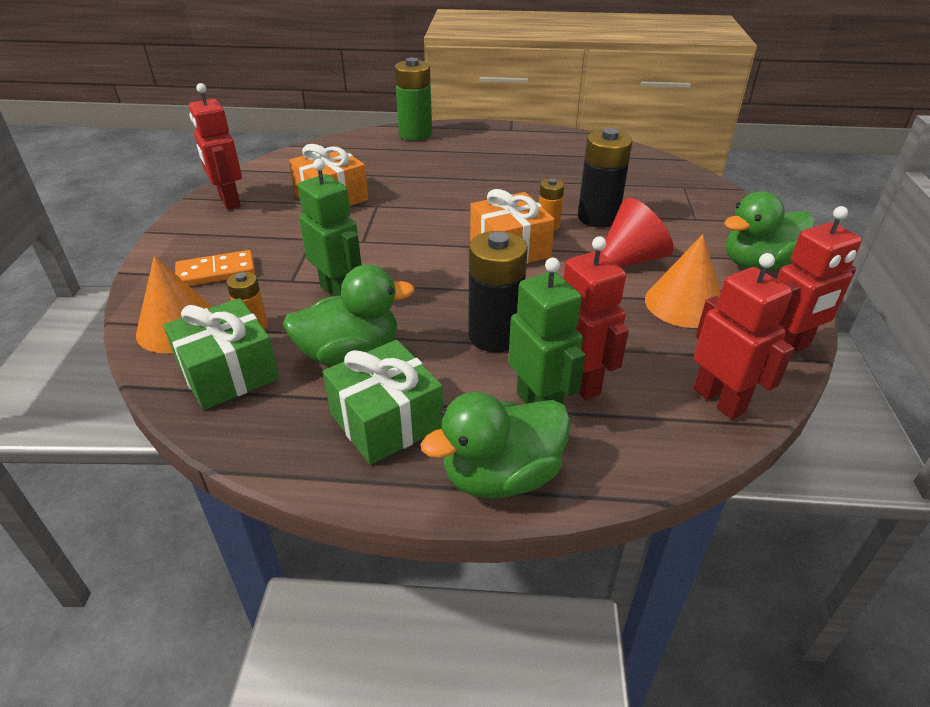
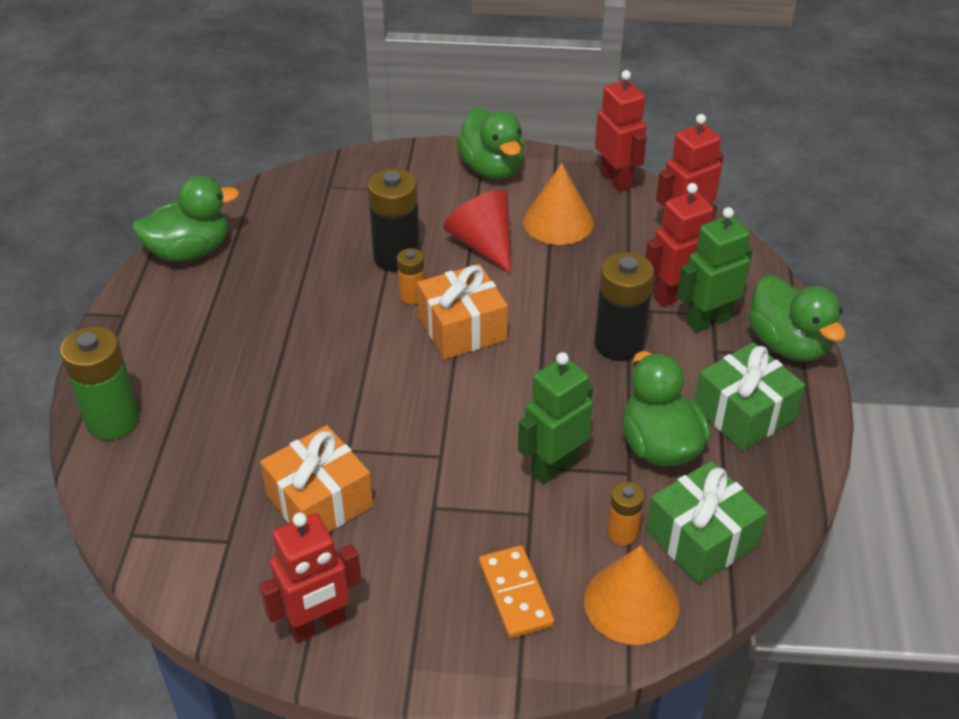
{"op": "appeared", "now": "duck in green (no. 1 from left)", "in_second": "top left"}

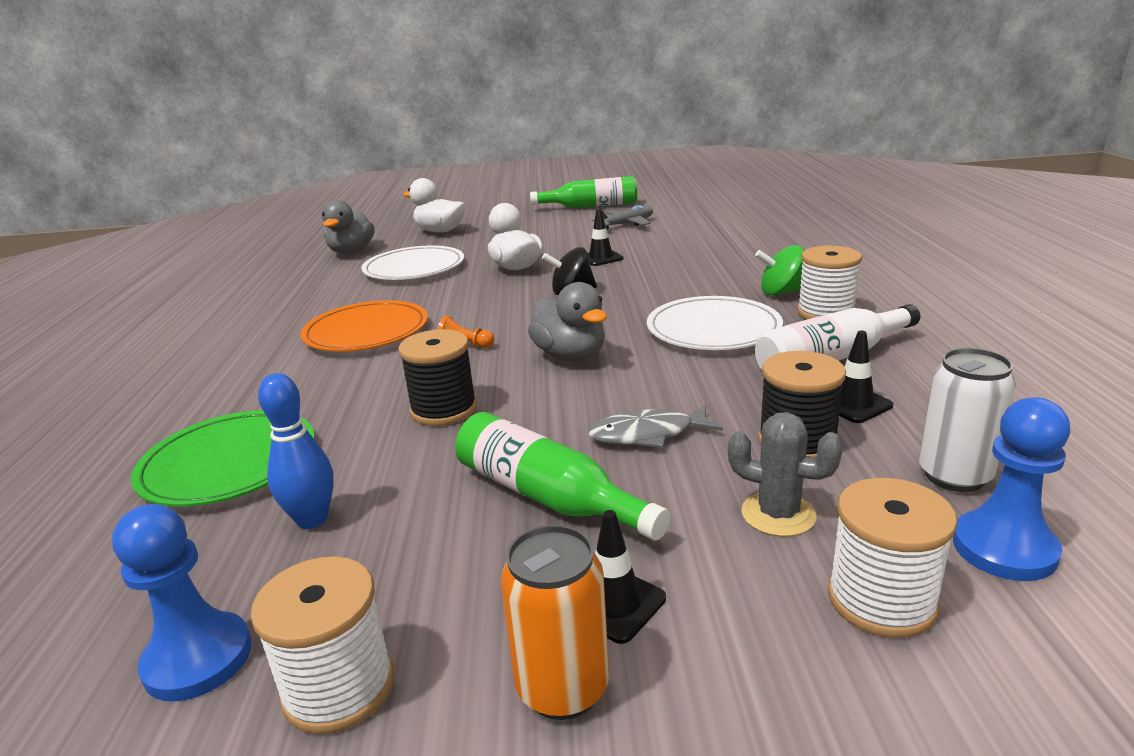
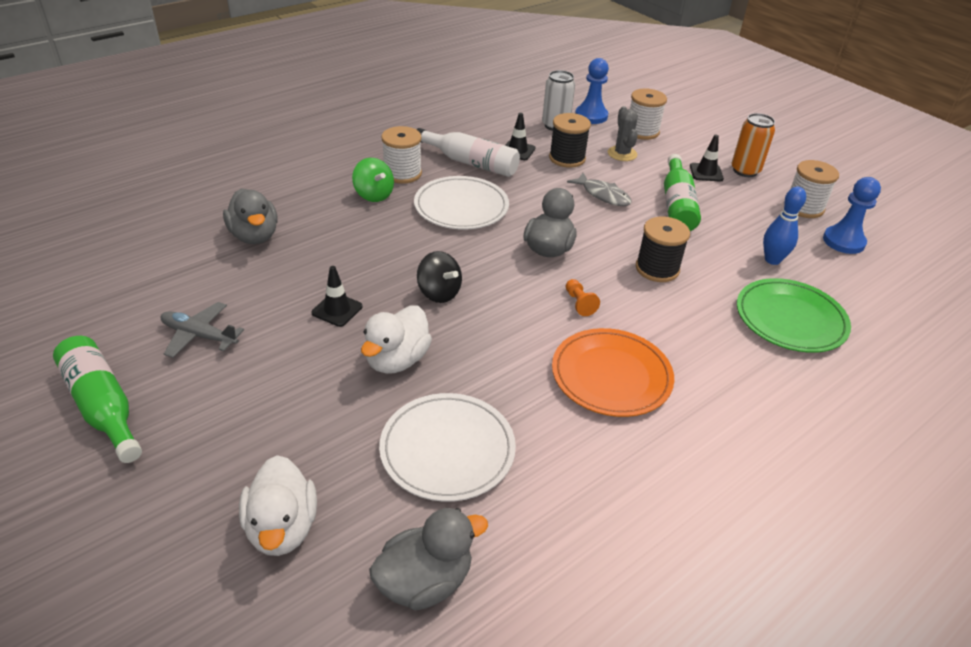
{"op": "appeared", "now": "duck in grey (no. 1 from left)", "in_second": "middle left"}

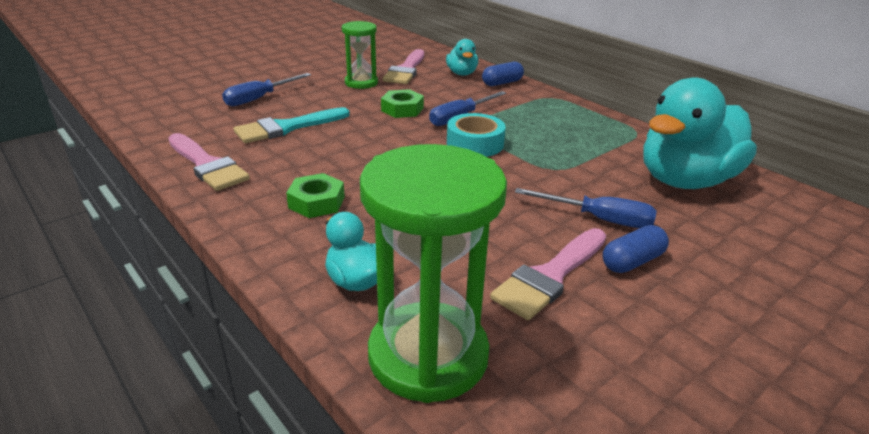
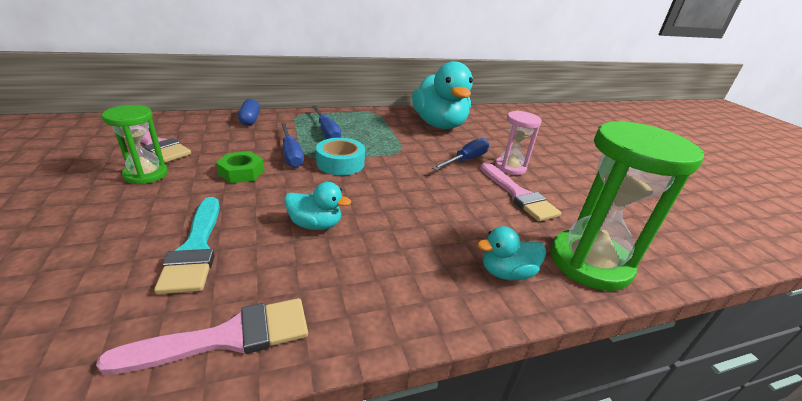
{"op": "missing", "was": "nut in green (no. 1 from left)", "in_first": "centre"}
{"op": "relocated", "was": "screwdriver in blue (no. 1 from left in the first image)", "now": "screwdriver in blue (no. 2 from left)", "in_first": "top left", "in_second": "top centre"}
{"op": "relocated", "was": "duck in turquoise (no. 2 from left in the first image)", "now": "duck in turquoise (no. 1 from left)", "in_first": "top centre", "in_second": "centre"}
{"op": "exchanged", "was": "capsule in blue (no. 2 from left)", "now": "hourglass in pink", "in_first": "middle right", "in_second": "centre"}

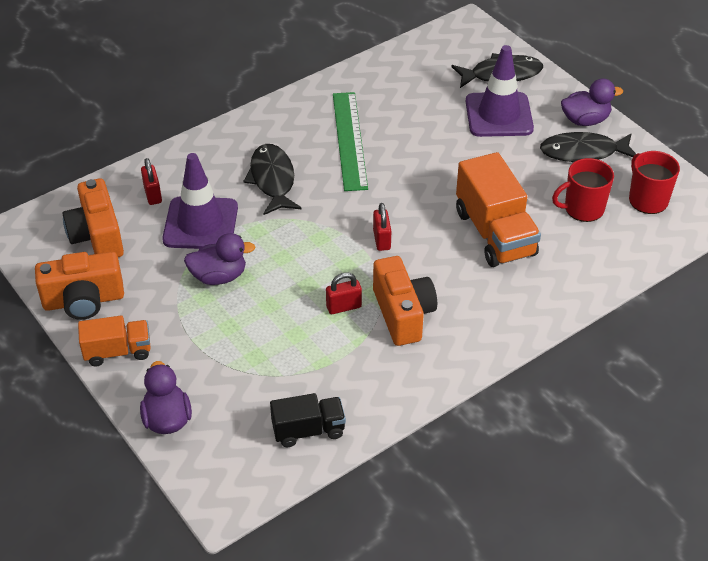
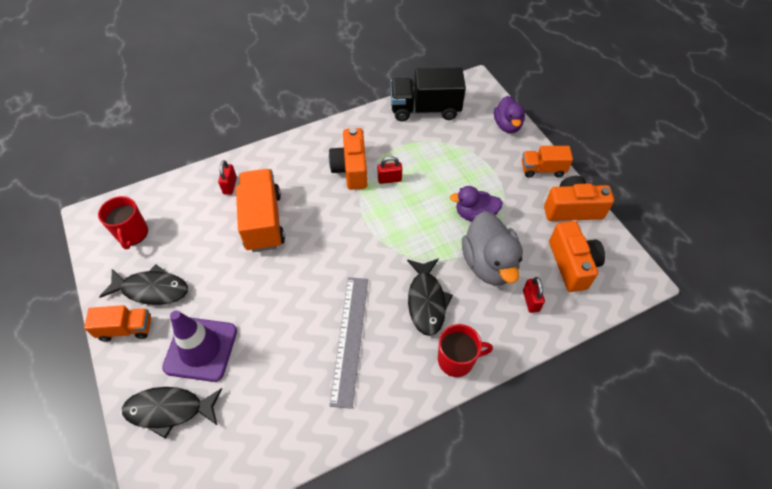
{"op": "relocated", "was": "padlock in red (no. 3 from left in the first image)", "now": "padlock in red (no. 1 from left)", "in_first": "centre", "in_second": "middle left"}
{"op": "relocated", "was": "mug in red (no. 1 from left in the first image)", "now": "mug in red (no. 2 from left)", "in_first": "middle right", "in_second": "bottom centre"}
{"op": "exchanged", "was": "traffic cone in purple (no. 1 from left)", "now": "duck in grey", "in_first": "middle left", "in_second": "centre"}
{"op": "exchanged", "was": "duck in purple (no. 3 from left)", "now": "truck in orange (no. 1 from left)", "in_first": "top right", "in_second": "middle left"}
{"op": "colour", "was": "ruler in green", "now": "ruler in grey", "in_first": "top centre", "in_second": "bottom centre"}
{"op": "size", "was": "truck in black", "in_first": "bottom centre", "in_second": "top centre", "ratio": 1.7}

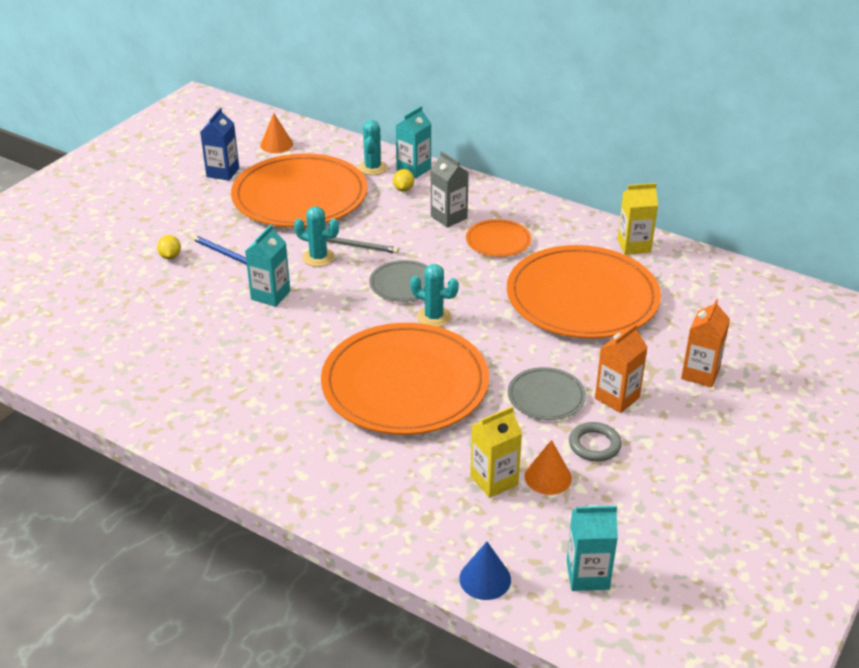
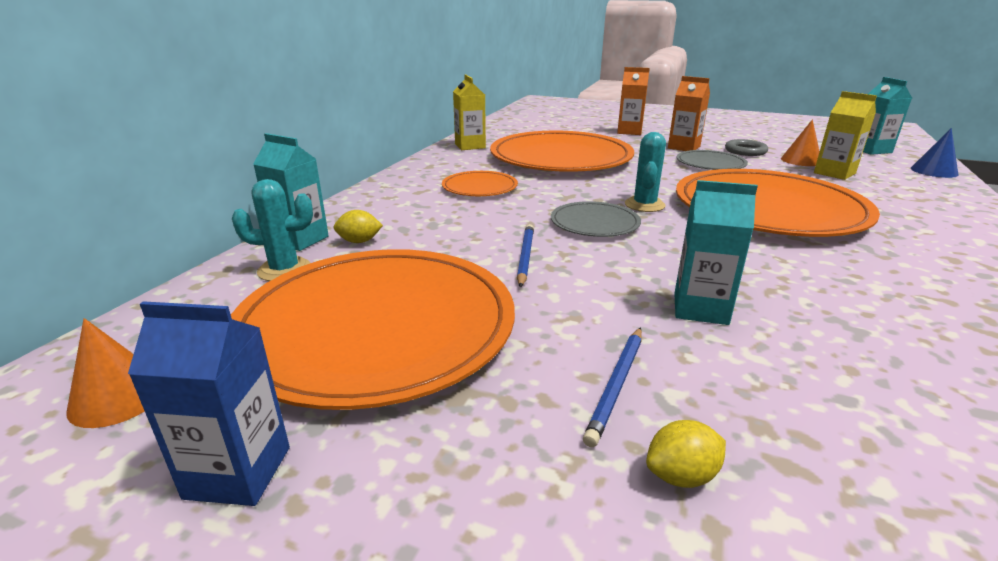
{"op": "missing", "was": "cactus in turquoise (no. 1 from left)", "in_first": "centre"}
{"op": "missing", "was": "carton in grey", "in_first": "top centre"}
{"op": "colour", "was": "pencil in grey", "now": "pencil in blue (no. 1 from left)", "in_first": "centre", "in_second": "centre"}

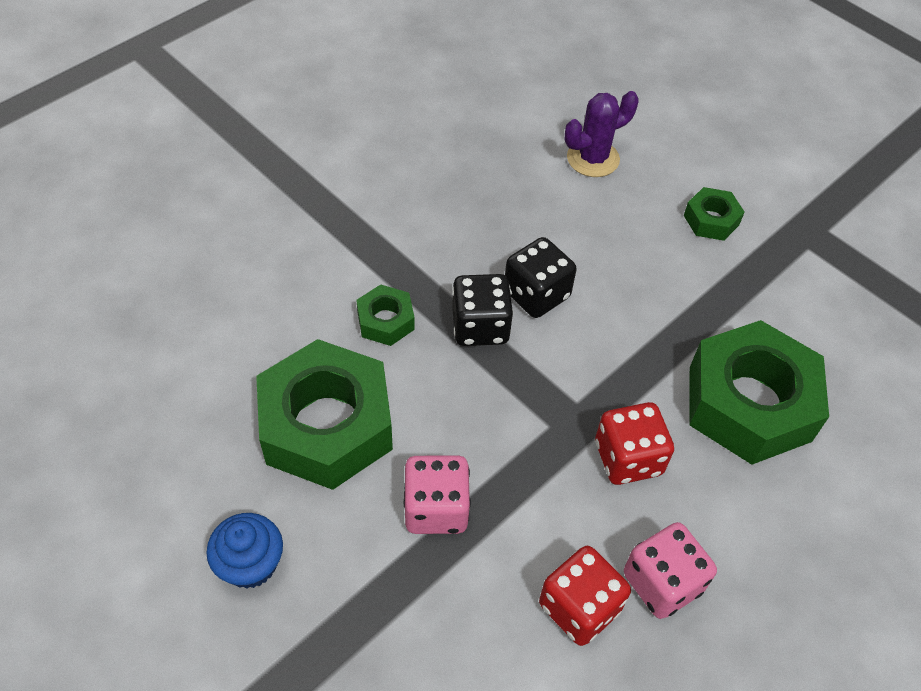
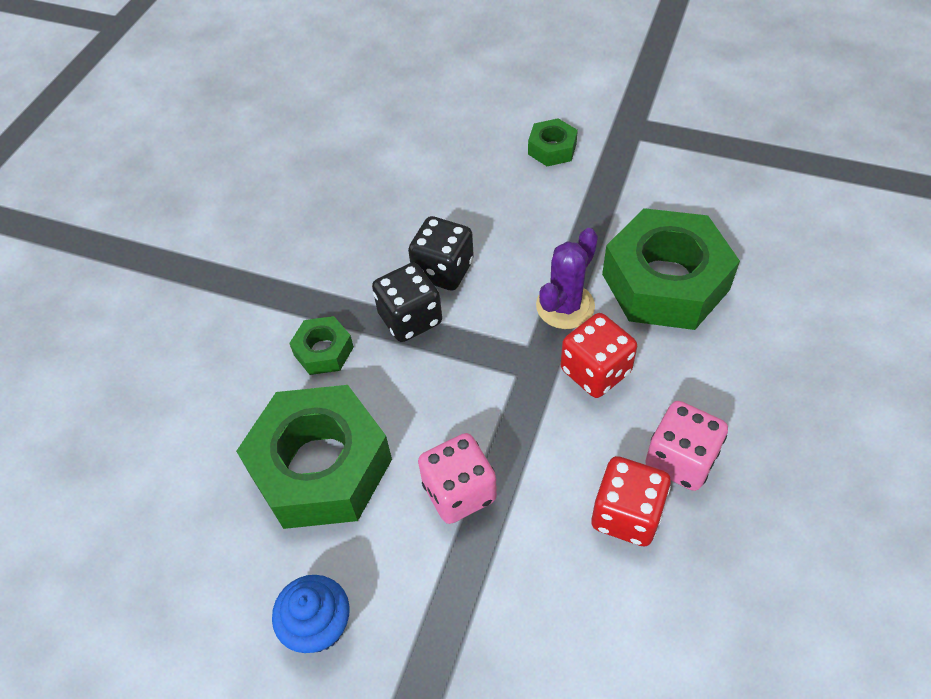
{"op": "relocated", "was": "cactus in purple", "in_first": "top centre", "in_second": "centre"}

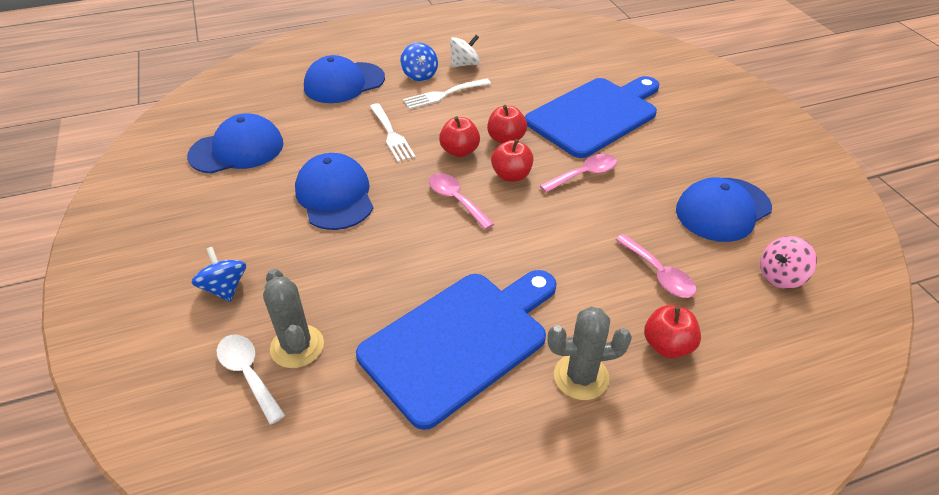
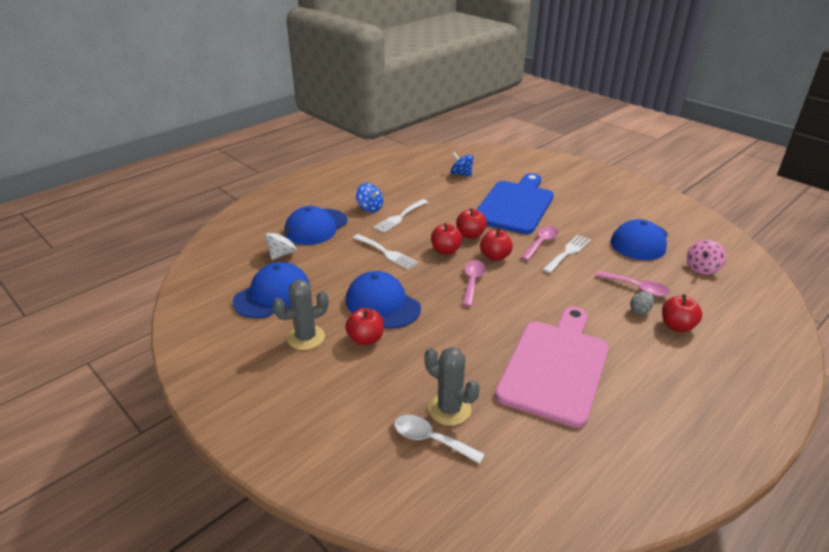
{"op": "appeared", "now": "apple in red (no. 1 from left)", "in_second": "centre"}
{"op": "appeared", "now": "fork in white (no. 3 from left)", "in_second": "middle right"}
{"op": "appeared", "now": "egg in grey", "in_second": "middle right"}
{"op": "relocated", "was": "spinning top in blue (no. 1 from left in the first image)", "now": "spinning top in blue (no. 2 from left)", "in_first": "middle left", "in_second": "top centre"}
{"op": "relocated", "was": "spinning top in white", "in_first": "top centre", "in_second": "centre"}
{"op": "relocated", "was": "cactus in grey (no. 2 from left in the first image)", "now": "cactus in grey (no. 1 from left)", "in_first": "bottom centre", "in_second": "centre"}
{"op": "colour", "was": "cutting board in blue (no. 1 from left)", "now": "cutting board in pink", "in_first": "bottom centre", "in_second": "centre"}
{"op": "spun", "was": "spoon in pink (no. 1 from left)", "in_first": "centre", "in_second": "centre", "clockwise": 75}

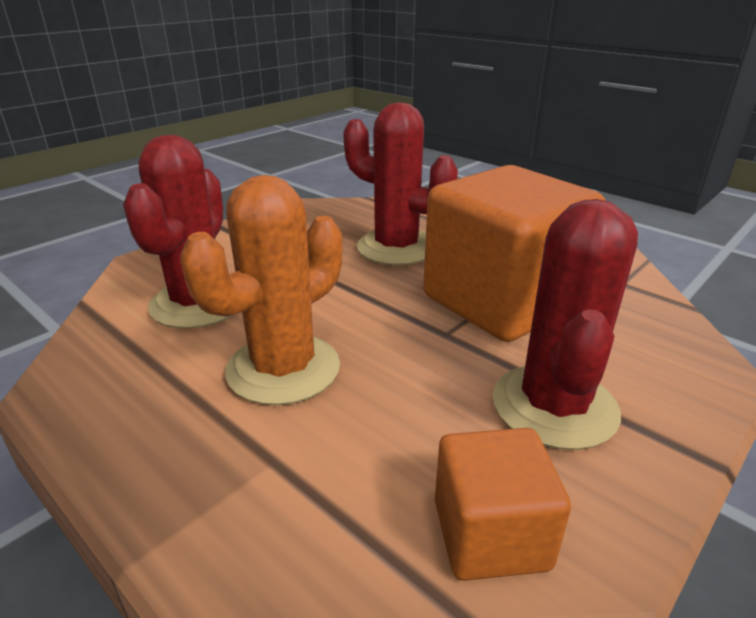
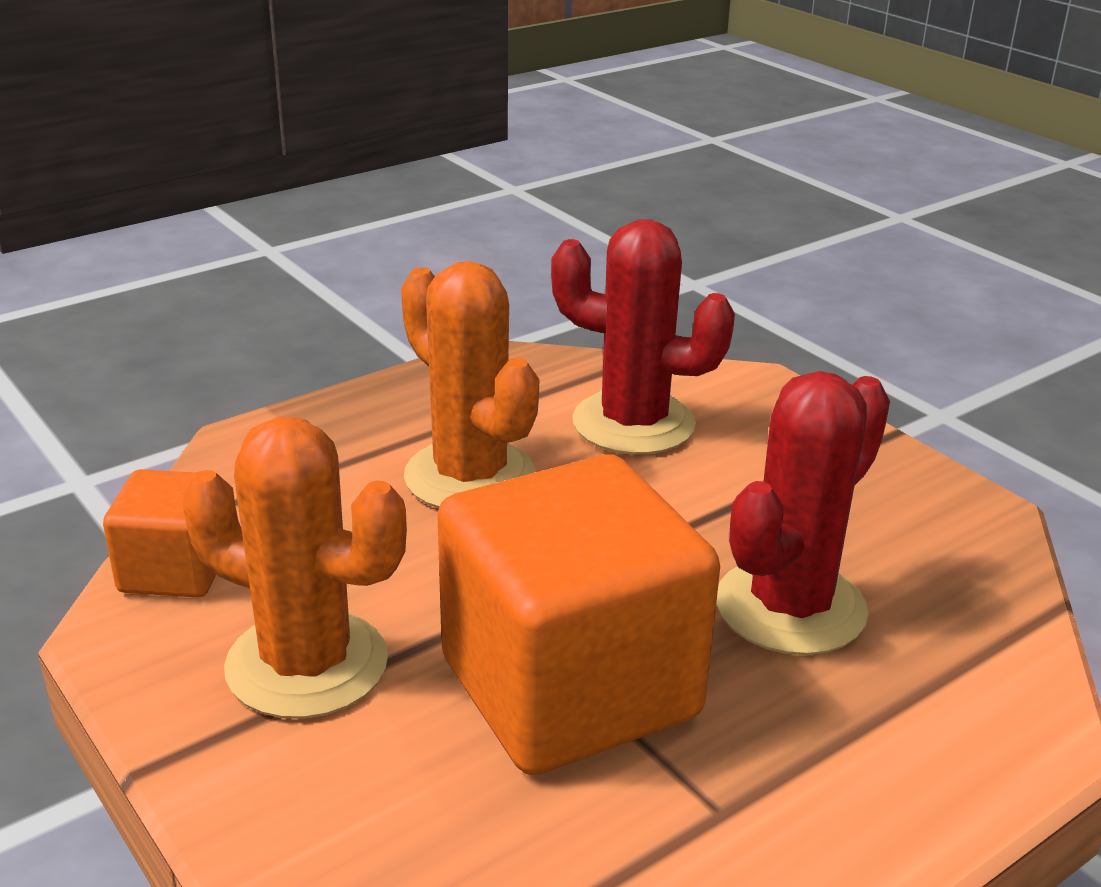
{"op": "colour", "was": "cactus in red (no. 3 from left)", "now": "cactus in orange (no. 1 from left)", "in_first": "middle right", "in_second": "middle left"}

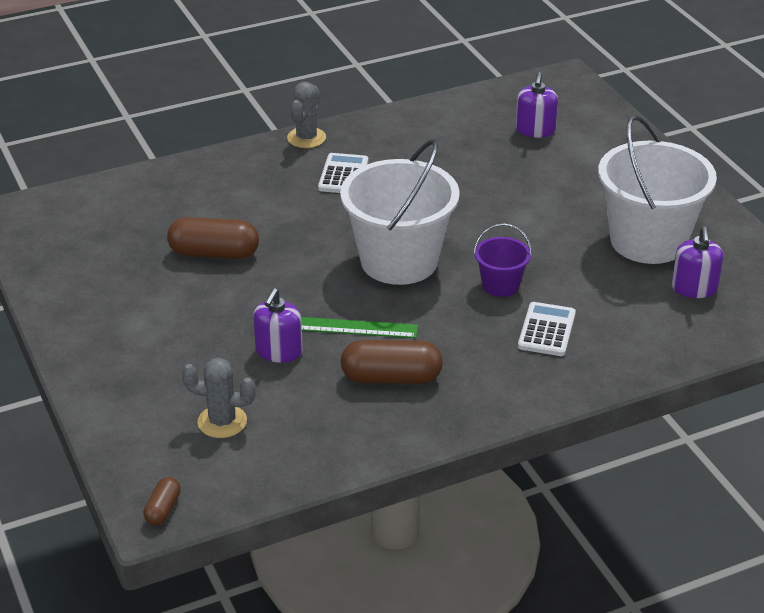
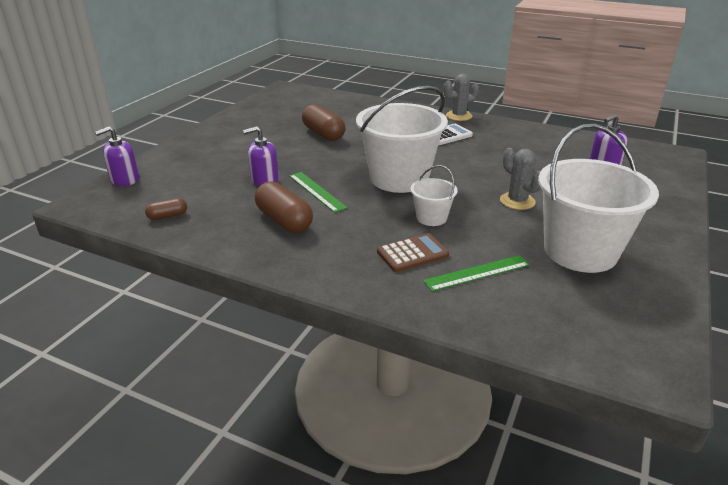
{"op": "appeared", "now": "ruler in green (no. 2 from left)", "in_second": "centre"}
{"op": "relocated", "was": "capsule in brown (no. 1 from left)", "in_first": "bottom left", "in_second": "middle left"}
{"op": "relocated", "was": "cactus in grey (no. 1 from left in the first image)", "now": "cactus in grey (no. 2 from left)", "in_first": "middle left", "in_second": "middle right"}
{"op": "relocated", "was": "soap dispenser in purple (no. 3 from left in the first image)", "now": "soap dispenser in purple (no. 1 from left)", "in_first": "middle right", "in_second": "top left"}
{"op": "colour", "was": "bucket in purple", "now": "bucket in white (no. 2 from left)", "in_first": "centre", "in_second": "centre"}
{"op": "colour", "was": "calculator in white (no. 2 from left)", "now": "calculator in brown", "in_first": "middle right", "in_second": "centre"}

